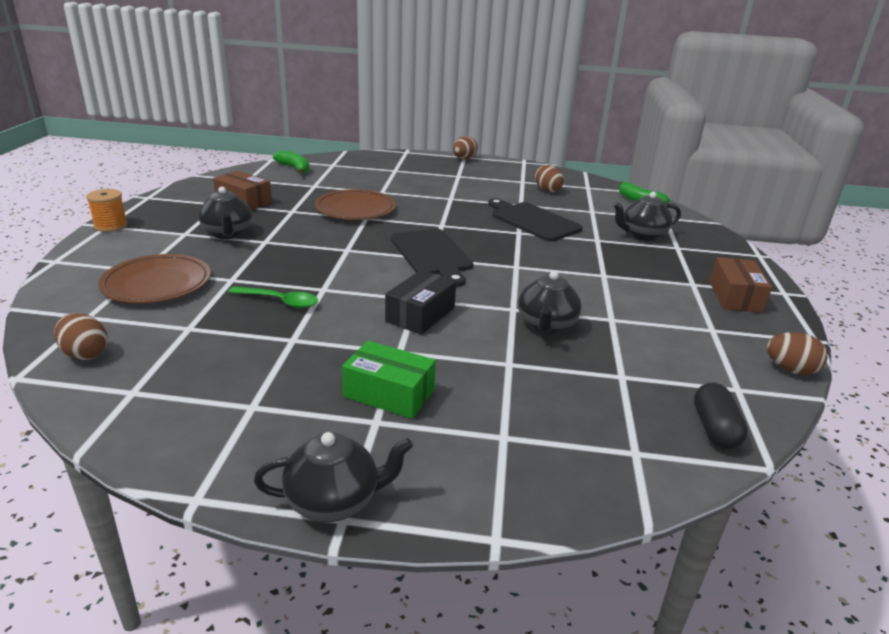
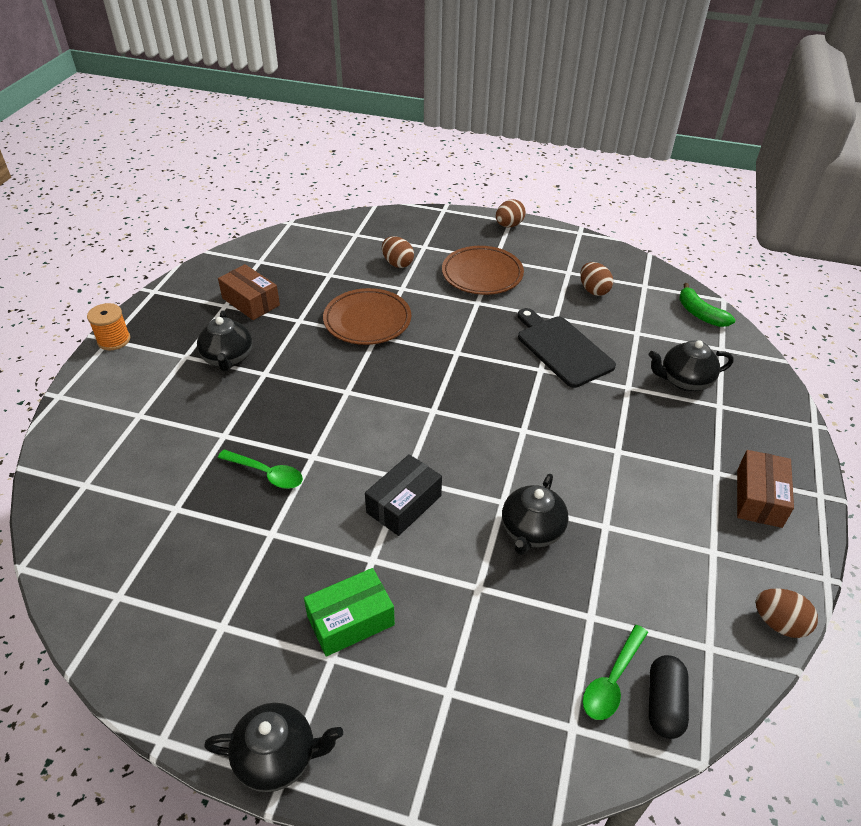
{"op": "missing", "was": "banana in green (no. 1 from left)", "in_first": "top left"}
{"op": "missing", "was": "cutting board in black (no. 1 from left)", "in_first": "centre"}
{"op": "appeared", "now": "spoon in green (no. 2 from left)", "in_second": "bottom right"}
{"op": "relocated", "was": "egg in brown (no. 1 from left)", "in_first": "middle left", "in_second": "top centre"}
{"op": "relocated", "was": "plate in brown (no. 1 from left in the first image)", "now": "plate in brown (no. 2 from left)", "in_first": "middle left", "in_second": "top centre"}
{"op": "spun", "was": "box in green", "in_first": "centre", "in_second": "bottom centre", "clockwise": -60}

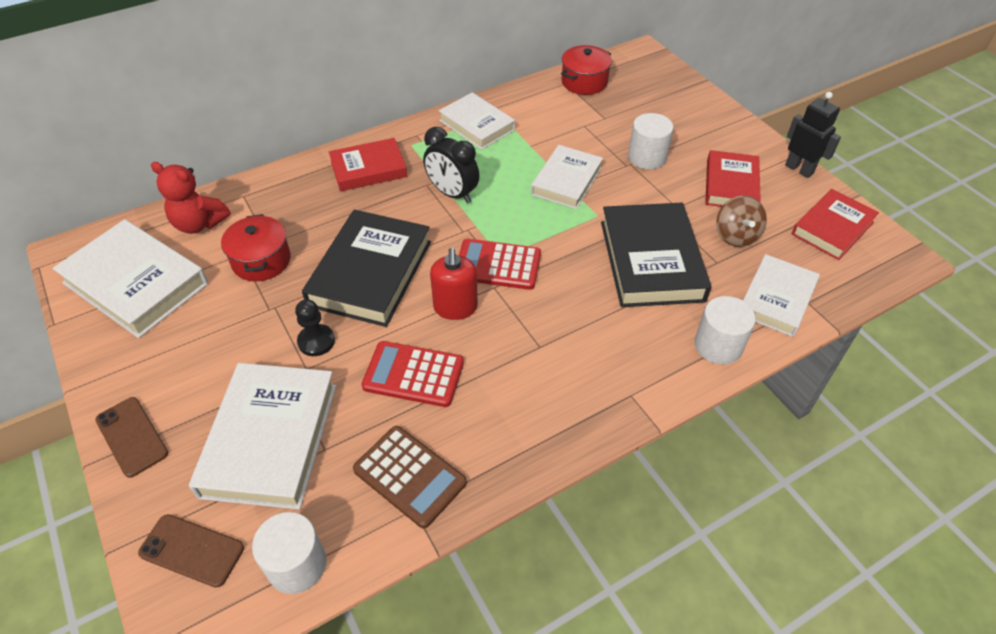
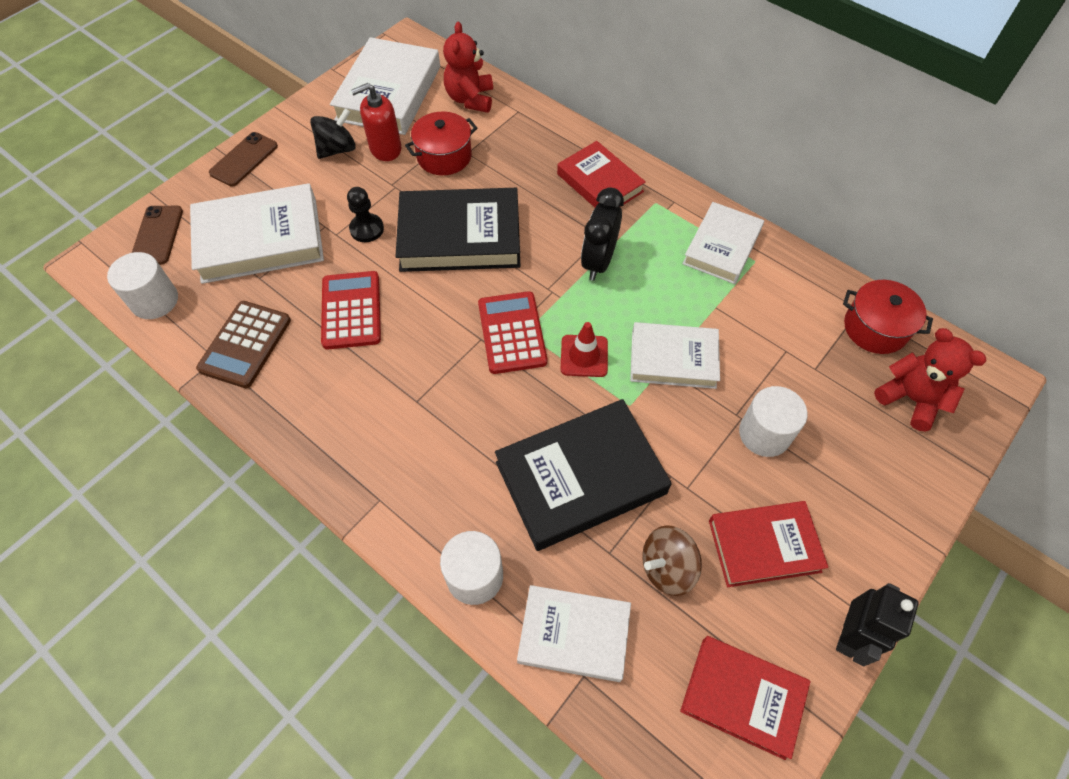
{"op": "appeared", "now": "spinning top in black", "in_second": "top left"}
{"op": "appeared", "now": "traffic cone in red", "in_second": "centre"}
{"op": "appeared", "now": "teddy bear in red (no. 2 from left)", "in_second": "middle right"}
{"op": "relocated", "was": "soap dispenser in red", "in_first": "centre", "in_second": "top centre"}

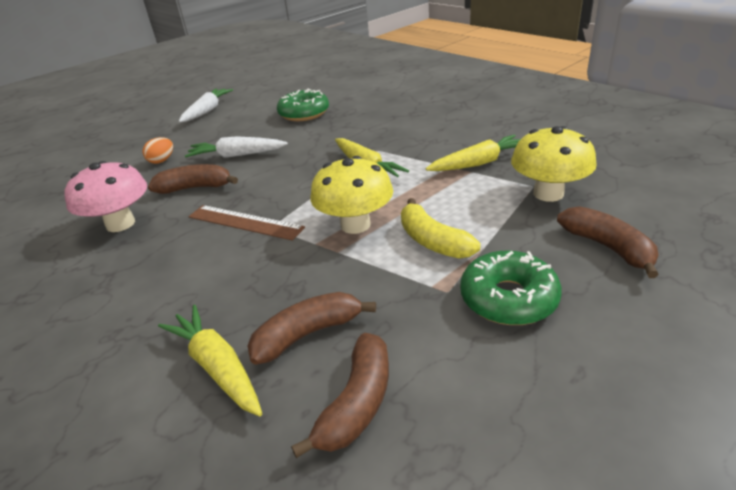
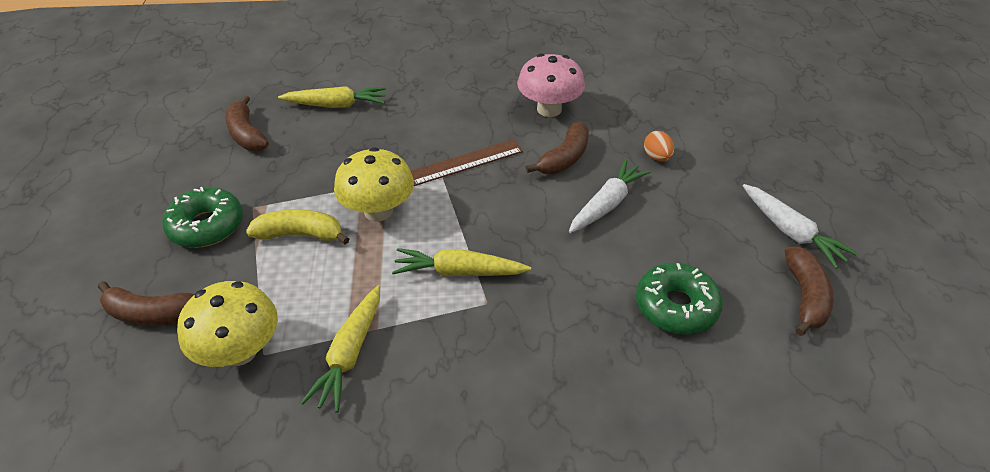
{"op": "relocated", "was": "banana in brown (no. 2 from left in the first image)", "now": "banana in brown (no. 4 from left)", "in_first": "bottom centre", "in_second": "middle right"}

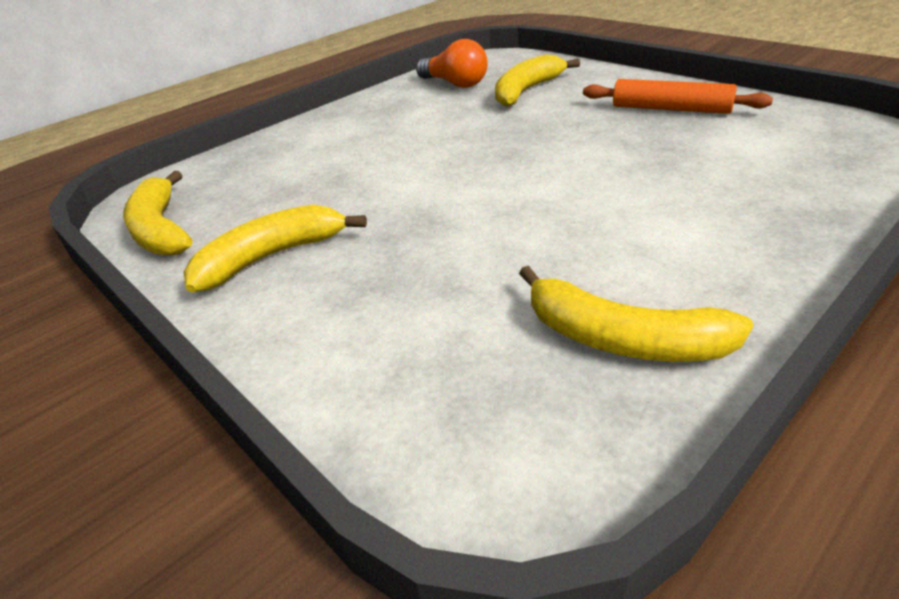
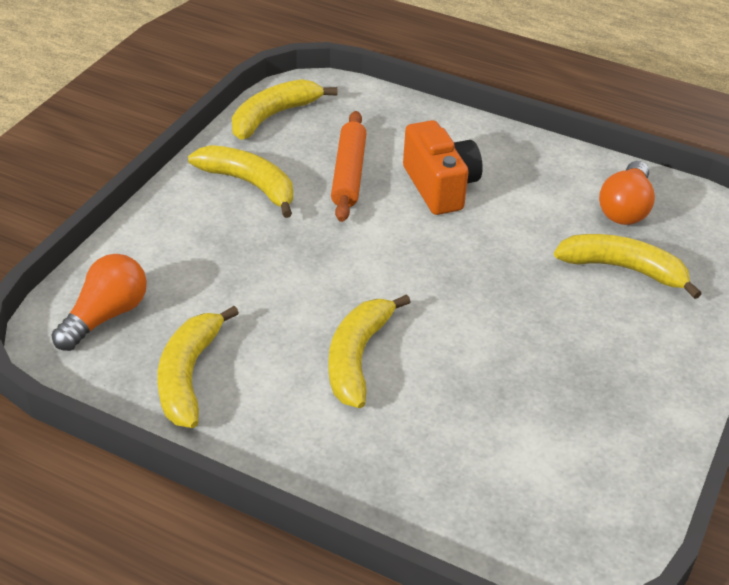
{"op": "appeared", "now": "light bulb in orange (no. 1 from left)", "in_second": "middle left"}
{"op": "appeared", "now": "banana in yellow (no. 4 from left)", "in_second": "centre"}
{"op": "appeared", "now": "camera in orange", "in_second": "top centre"}
{"op": "relocated", "was": "rolling pin in orange", "in_first": "top right", "in_second": "top centre"}

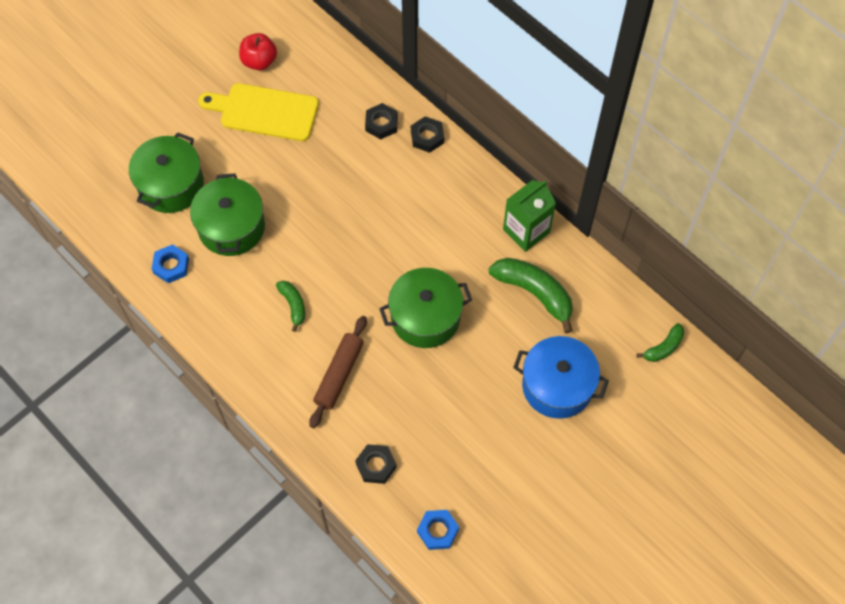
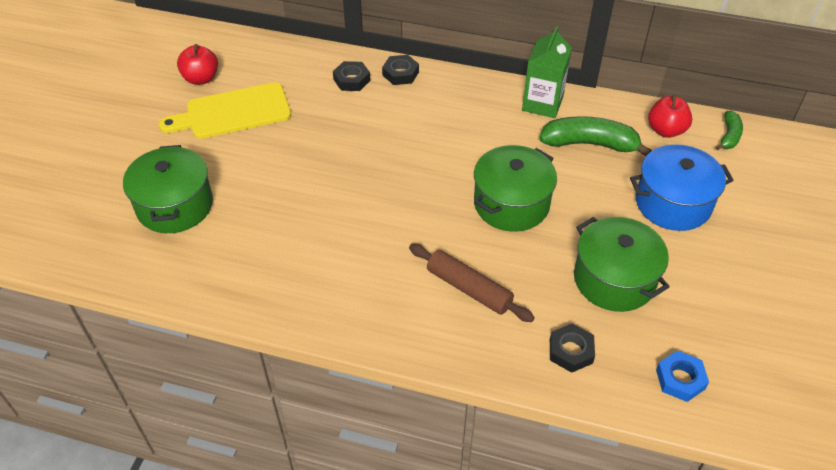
{"op": "missing", "was": "nut in blue (no. 1 from left)", "in_first": "middle left"}
{"op": "missing", "was": "banana in green (no. 1 from left)", "in_first": "centre"}
{"op": "appeared", "now": "apple in red (no. 2 from left)", "in_second": "top right"}
{"op": "relocated", "was": "pot in green (no. 2 from left in the first image)", "now": "pot in green (no. 3 from left)", "in_first": "middle left", "in_second": "middle right"}
{"op": "spun", "was": "rolling pin in brown", "in_first": "centre", "in_second": "centre", "clockwise": -45}

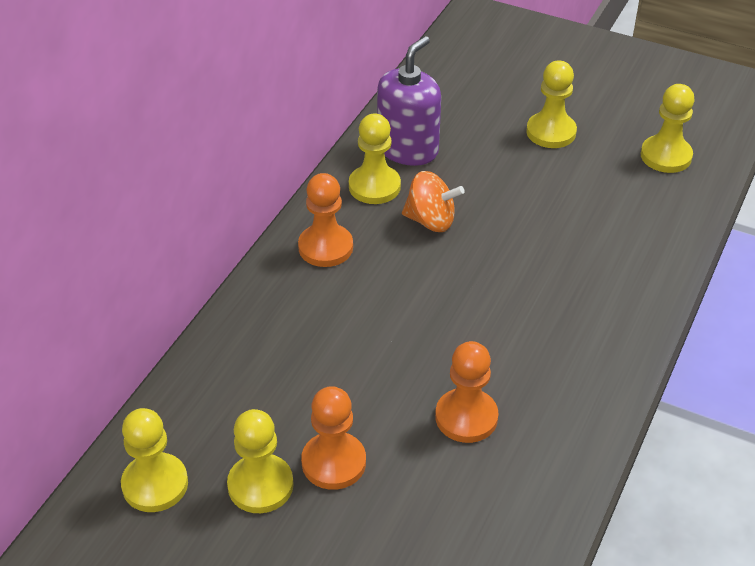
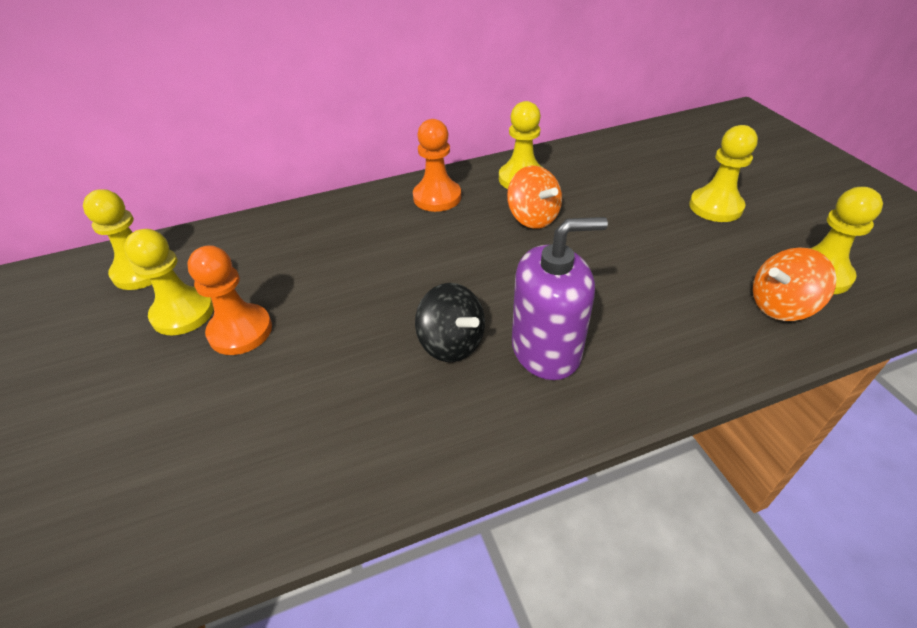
{"op": "missing", "was": "pawn in orange (no. 3 from left)", "in_first": "bottom centre"}
{"op": "appeared", "now": "spinning top in black", "in_second": "centre"}
{"op": "appeared", "now": "spinning top in orange (no. 2 from left)", "in_second": "middle right"}
{"op": "relocated", "was": "soap dispenser in purple", "in_first": "top centre", "in_second": "centre"}

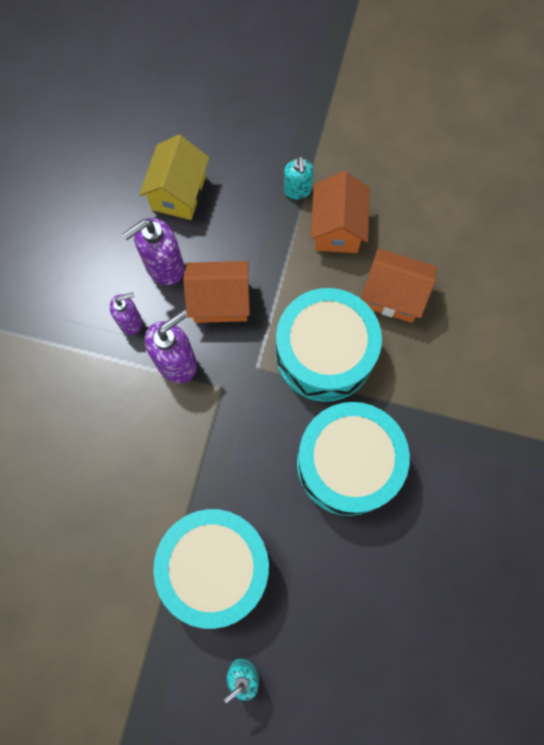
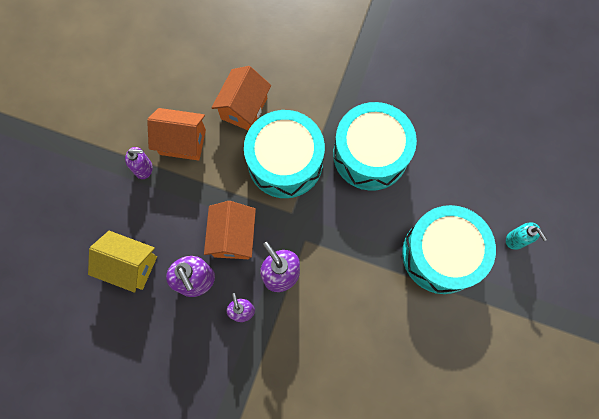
{"op": "colour", "was": "soap dispenser in turquoise (no. 2 from left)", "now": "soap dispenser in purple (no. 1 from left)", "in_first": "top centre", "in_second": "middle left"}

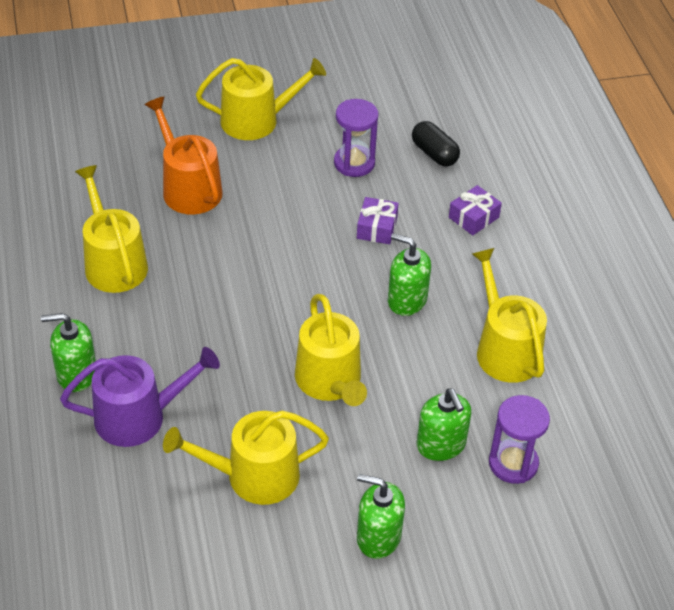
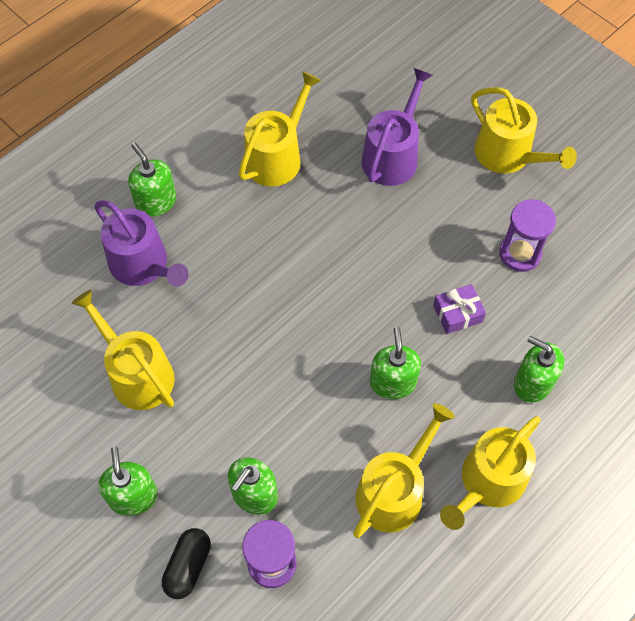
{"op": "relocated", "was": "watering can in yellow (no. 4 from left)", "in_first": "centre", "in_second": "bottom right"}
{"op": "relocated", "was": "capsule in black", "in_first": "top centre", "in_second": "bottom left"}
{"op": "exchanged", "was": "gift in purple (no. 2 from left)", "now": "soap dispenser in green (no. 5 from left)", "in_first": "middle right", "in_second": "middle right"}
{"op": "colour", "was": "watering can in orange", "now": "watering can in purple (no. 2 from left)", "in_first": "top left", "in_second": "top centre"}

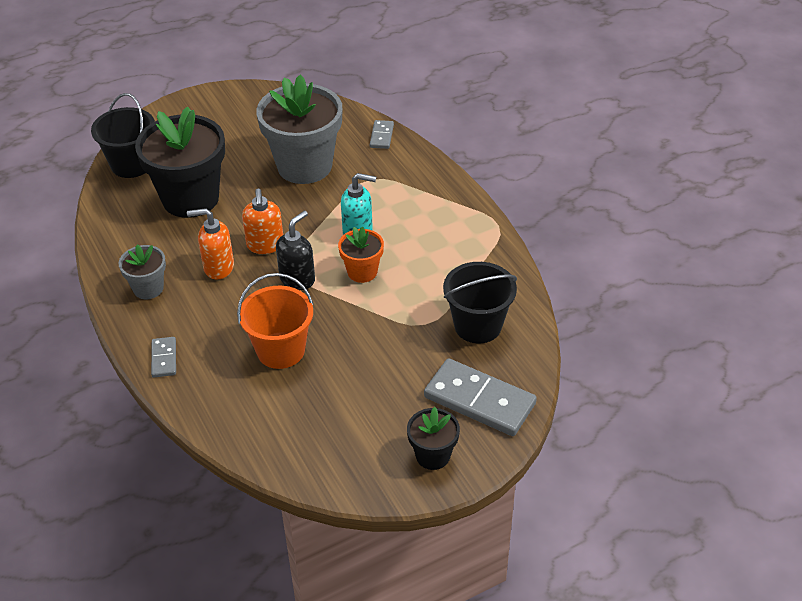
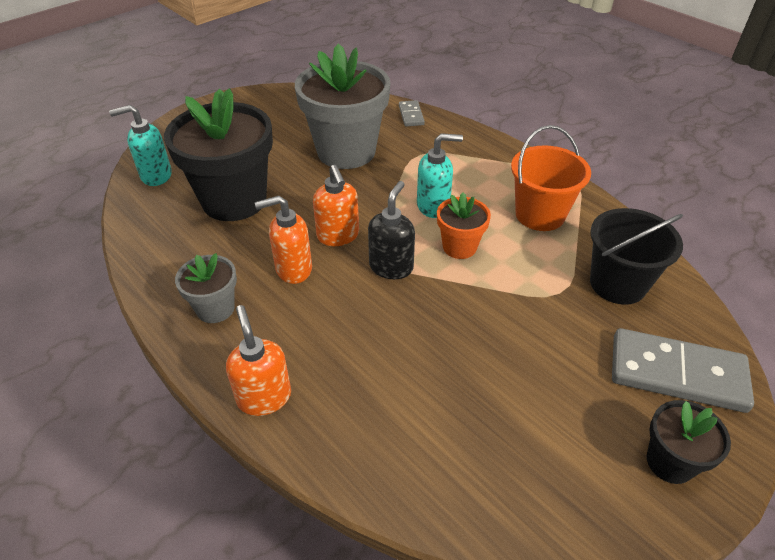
{"op": "relocated", "was": "bucket in orange", "in_first": "centre", "in_second": "top right"}
{"op": "exchanged", "was": "bucket in black (no. 1 from left)", "now": "soap dispenser in turquoise (no. 1 from left)", "in_first": "top left", "in_second": "top left"}
{"op": "exchanged", "was": "domino in grey (no. 1 from left)", "now": "soap dispenser in orange (no. 1 from left)", "in_first": "middle left", "in_second": "middle left"}

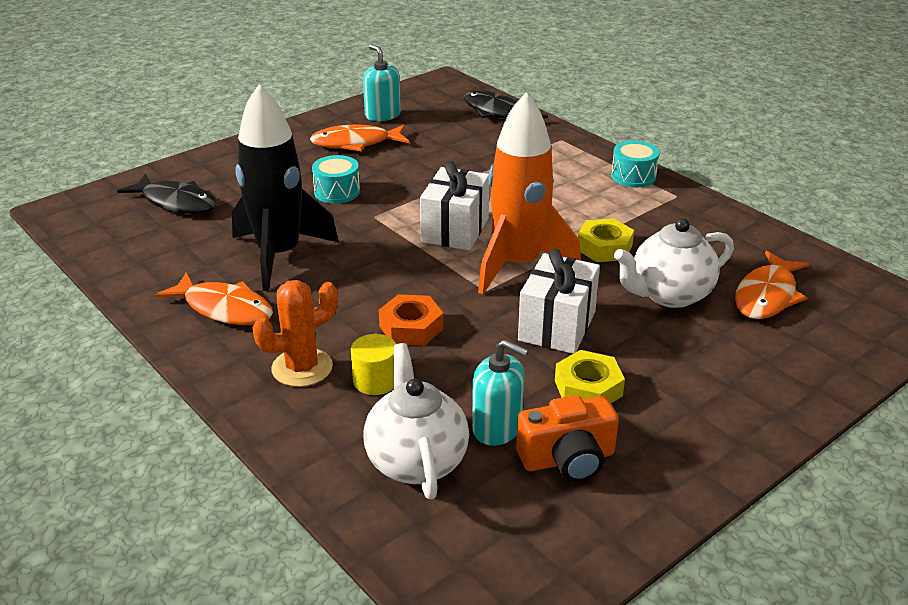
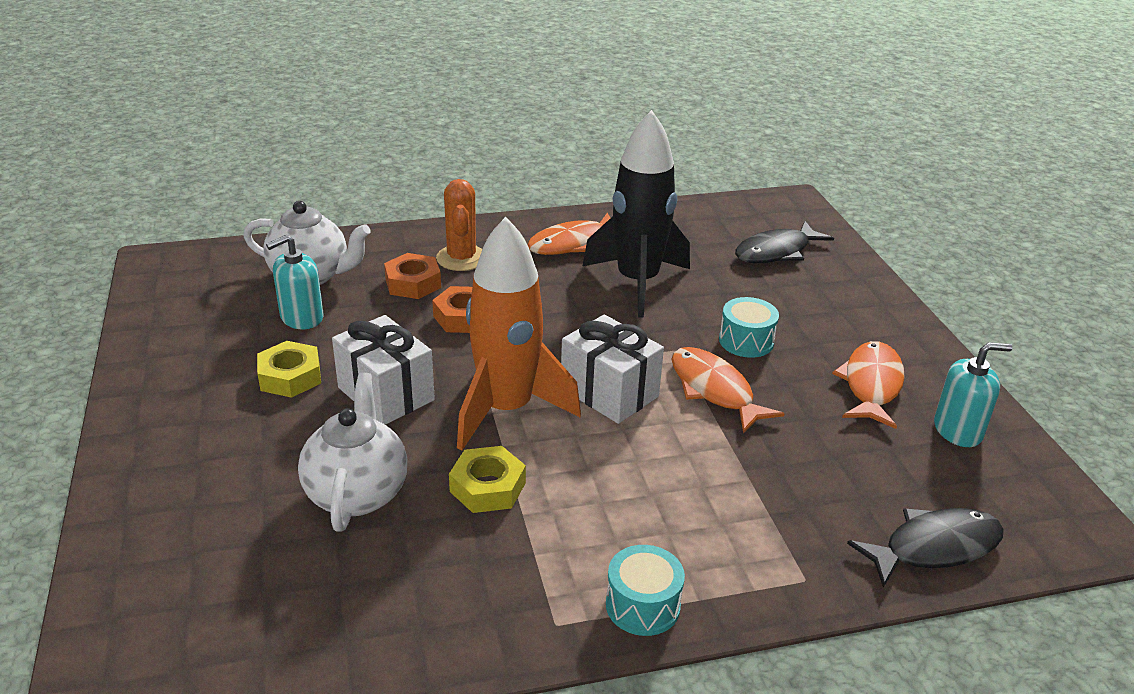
{"op": "missing", "was": "camera in orange", "in_first": "bottom centre"}
{"op": "relocated", "was": "fish in orange (no. 3 from left in the first image)", "now": "fish in orange (no. 2 from left)", "in_first": "middle right", "in_second": "centre"}
{"op": "exchanged", "was": "cylinder in yellow", "now": "nut in orange (no. 1 from left)", "in_first": "centre", "in_second": "centre"}

